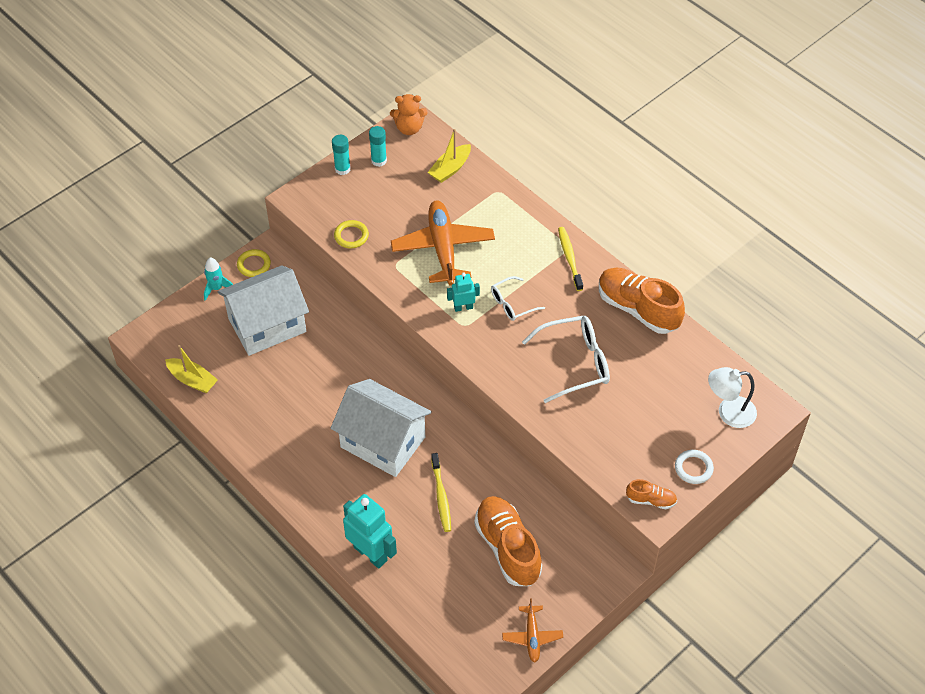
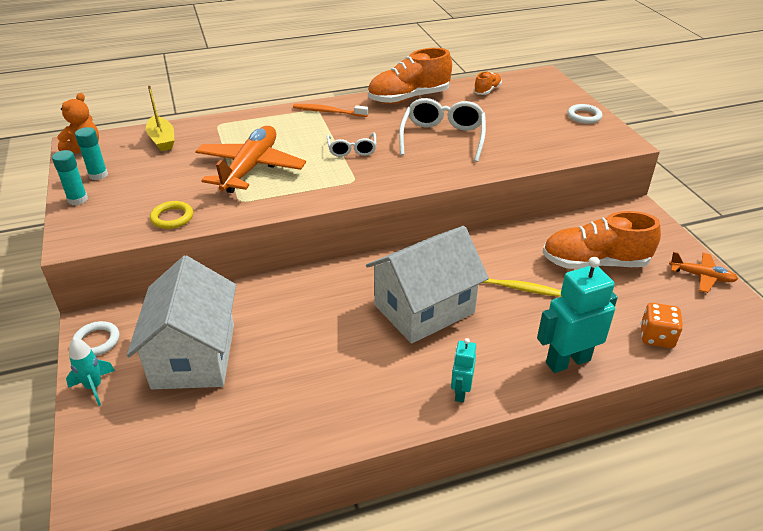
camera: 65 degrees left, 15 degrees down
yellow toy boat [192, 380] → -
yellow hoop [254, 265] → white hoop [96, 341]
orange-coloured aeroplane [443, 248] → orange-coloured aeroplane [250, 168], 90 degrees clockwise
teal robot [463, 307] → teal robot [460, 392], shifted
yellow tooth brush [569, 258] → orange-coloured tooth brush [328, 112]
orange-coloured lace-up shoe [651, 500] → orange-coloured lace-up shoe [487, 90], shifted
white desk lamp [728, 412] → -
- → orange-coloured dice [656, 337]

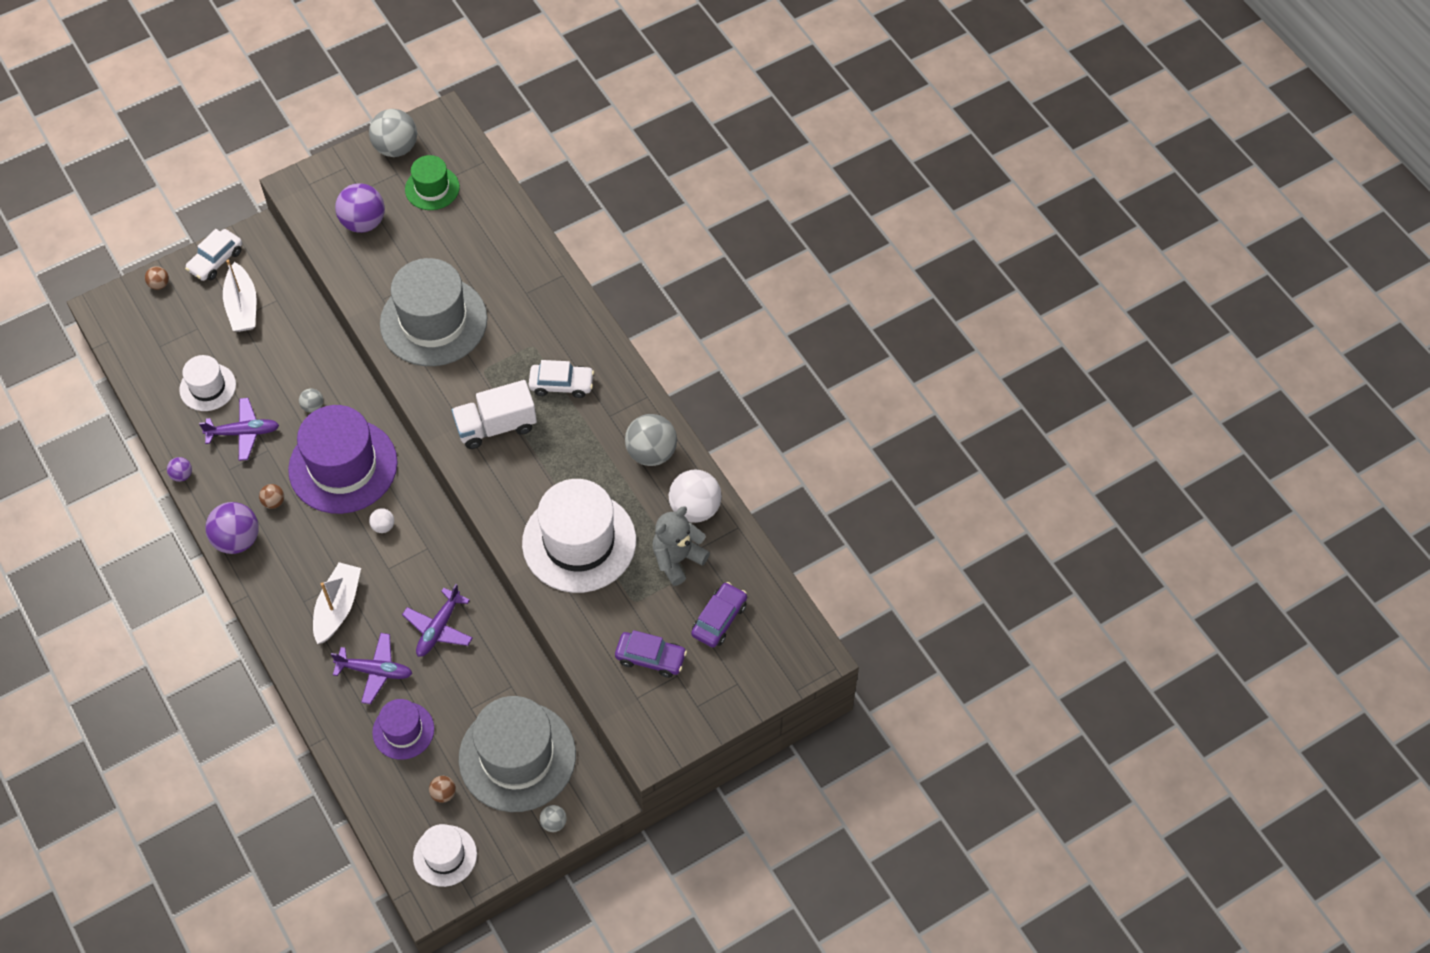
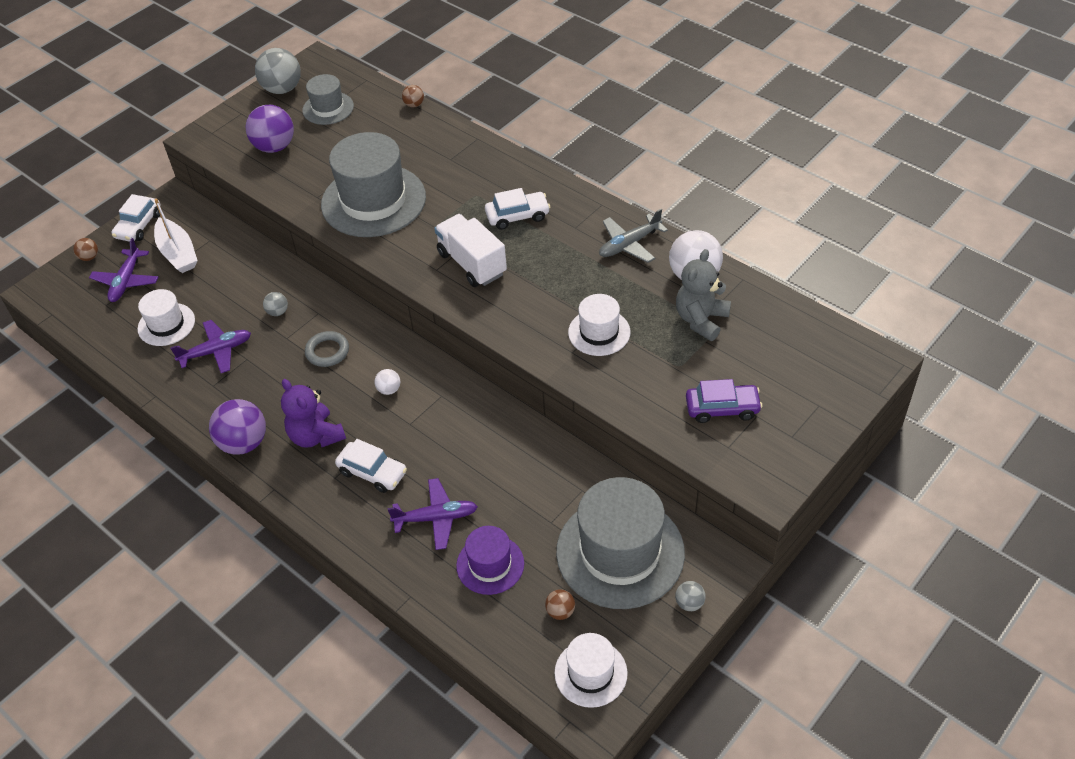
camera: 15 degrees left, 10 degrees down
purple play ball [182, 475] → -
dark brown play ball [274, 502] → dark brown play ball [414, 105], shifted
purple top hat [343, 466] → gray hoop [327, 351]
white toy boat [338, 607] → white automobile [372, 472]
purple aeroplane [438, 628] → purple aeroplane [126, 281], shifted
emerald top hat [432, 188] → gray top hat [328, 108]
white truck [496, 426] → white truck [472, 263], 90 degrees clockwise
white top hat [579, 542] → white top hat [599, 332], x0.53
gray play ball [651, 453] → gray aeroplane [629, 244]
purple automobile [719, 619] → -
- → purple teddy [316, 436]

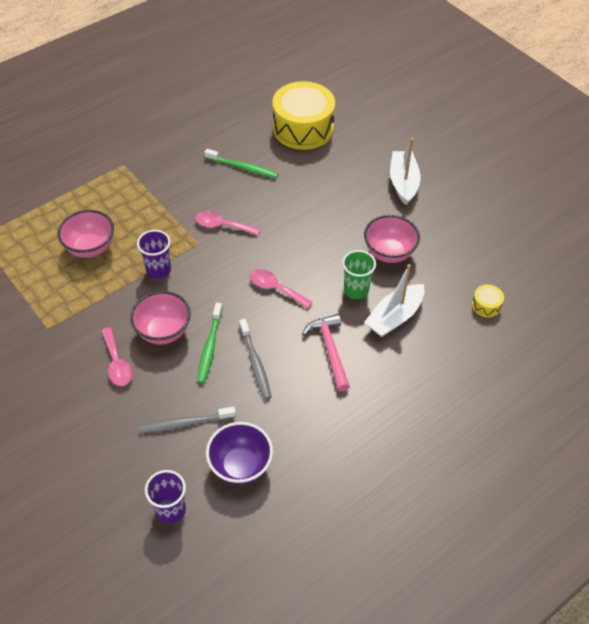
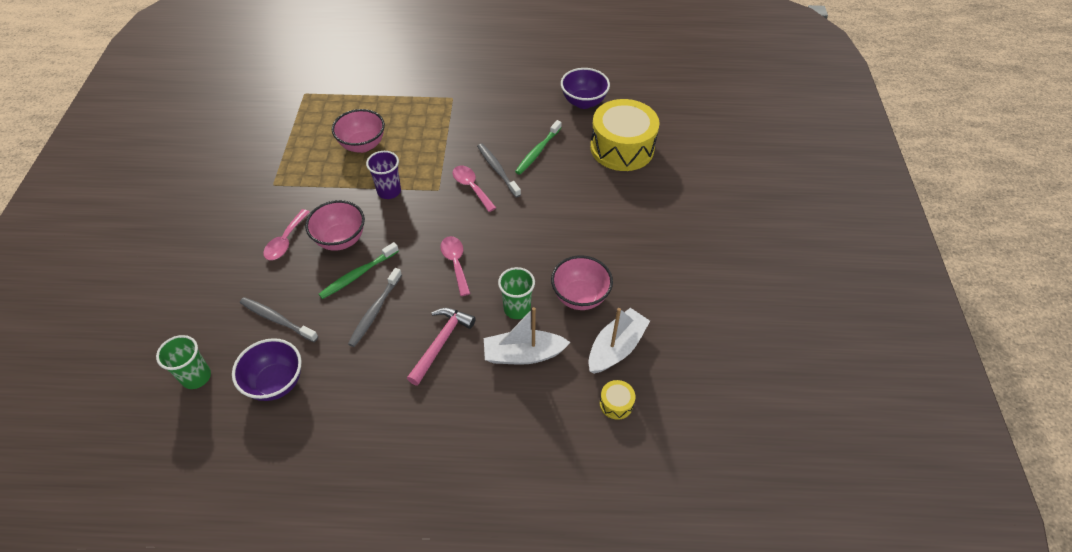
camera: 40 degrees right, 0 degrees up
purple tumbler [171, 510] → emerald tumbler [196, 377]
emerald tooth brush [243, 168] → emerald tooth brush [537, 151], 60 degrees clockwise
white toy boat [403, 183] → white toy boat [616, 348], shifted
- → gray tooth brush [497, 170]
- → purple bowl [583, 102]

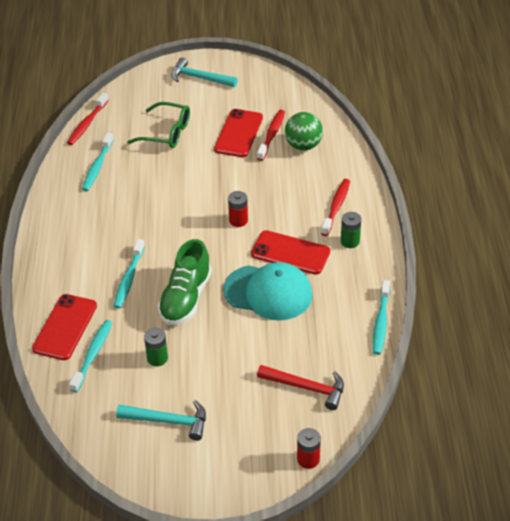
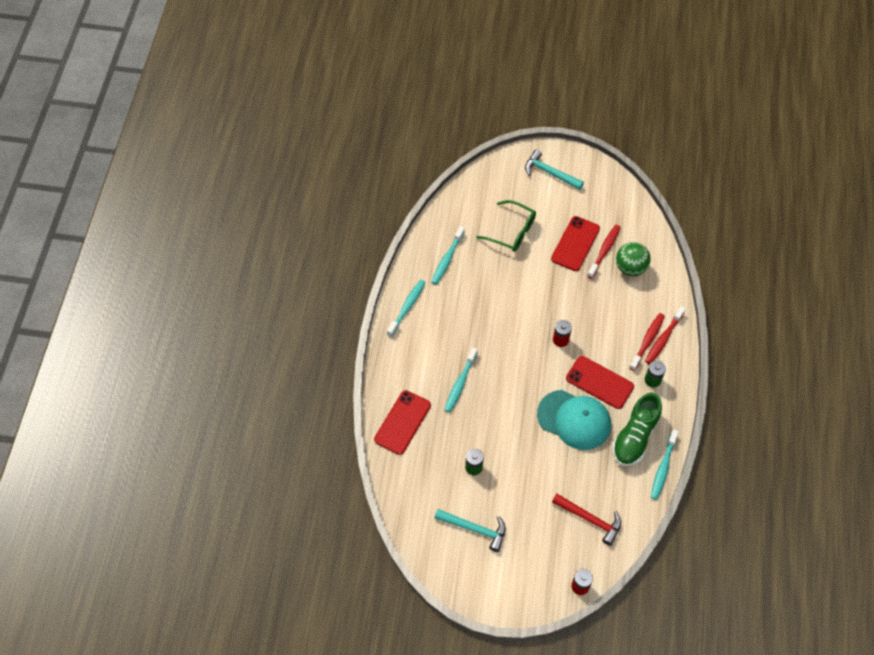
camera: 10 degrees right, 15 degrees up
crimson tooth brush [87, 124] → crimson tooth brush [663, 339], shifted
teal tooth brush [93, 355] → teal tooth brush [407, 307], shifted
emerald lace-up shoe [185, 298] → emerald lace-up shoe [635, 437], shifted

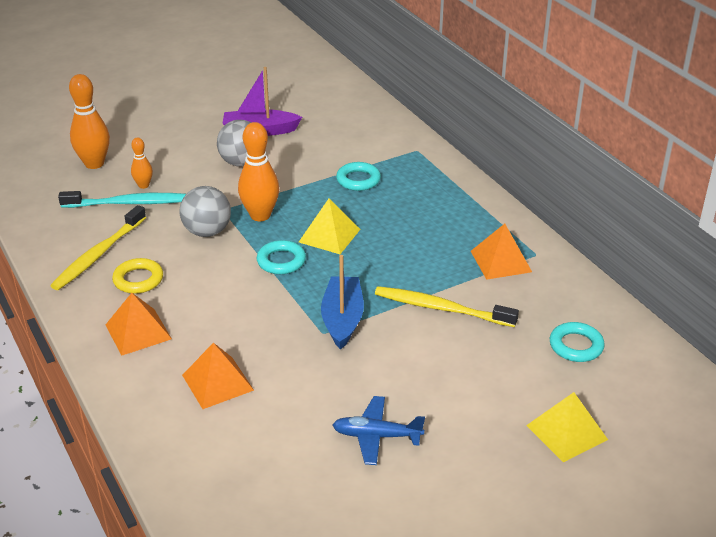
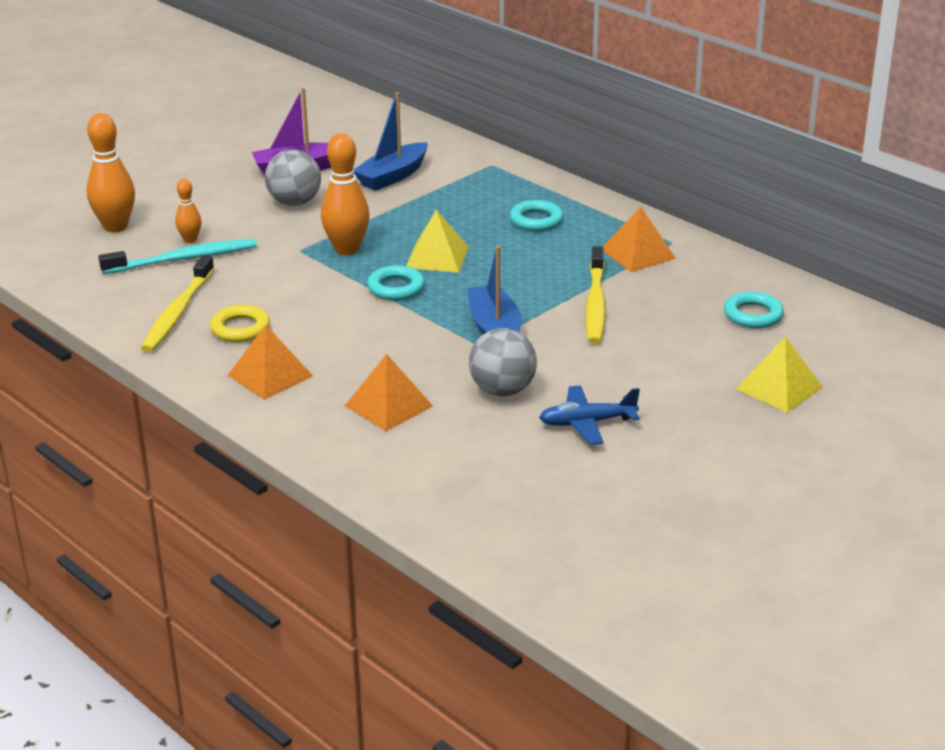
camera: 15 degrees left, 5 degrees down
gray play ball [207, 232] → gray play ball [502, 390], shifted
teal hoop [358, 180] → teal hoop [536, 220], shifted
yellow tooth brush [440, 308] → yellow tooth brush [595, 304], 90 degrees counterclockwise
- → blue toy boat [392, 176]

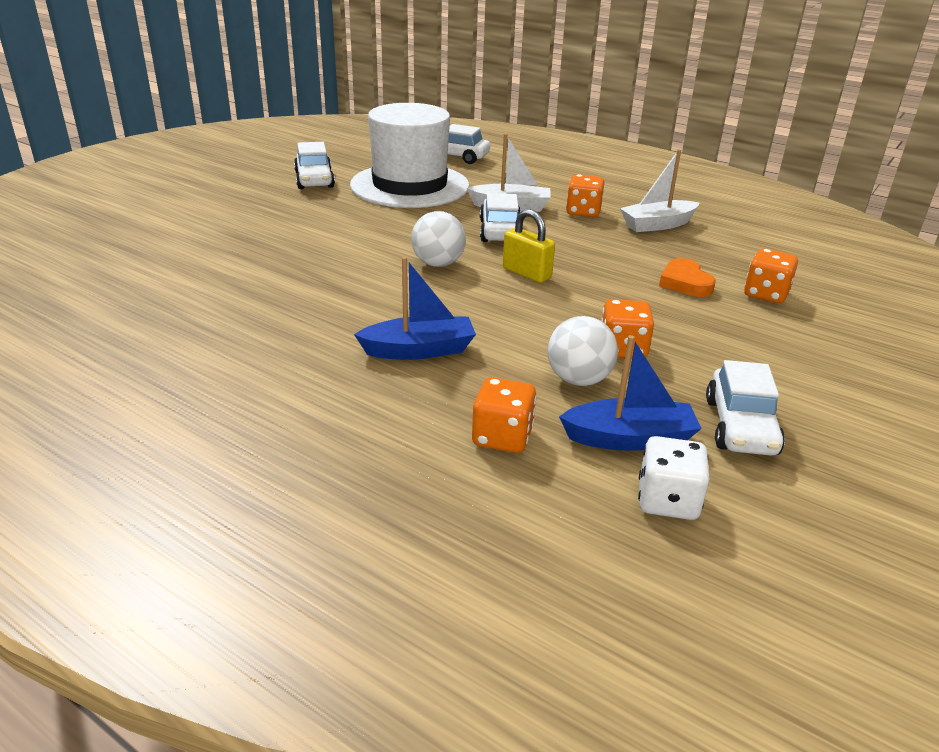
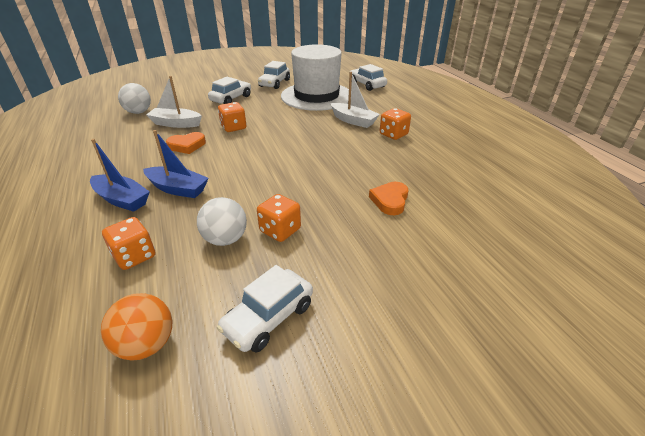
camera: 35 degrees right, 5 degrees up
white play ball [438, 264] → white play ball [138, 112], shifted
white automobile [500, 231] → white automobile [231, 99], shifted
yellow padlock [526, 273] → -
blue toy boat [629, 438] → blue toy boat [122, 200], shifted
white toy boat [657, 225] → white toy boat [176, 124], shifted
white dice [667, 501] → orange-coloured play ball [147, 344]
orange-coloured dice [765, 294] → orange-coloured dice [233, 127], shifted
- → orange-coloured love heart [187, 145]

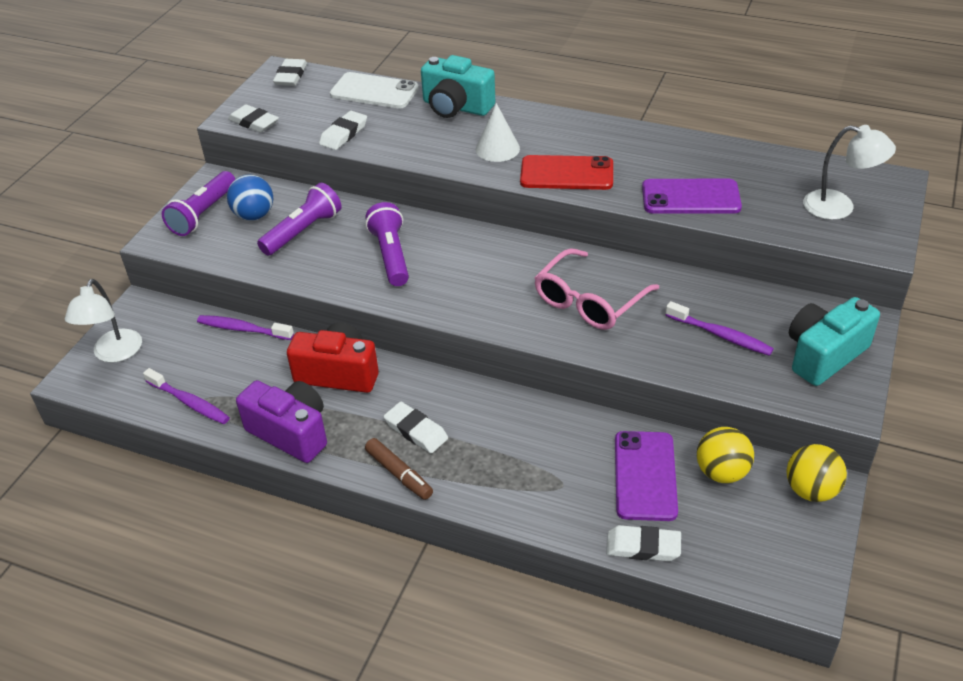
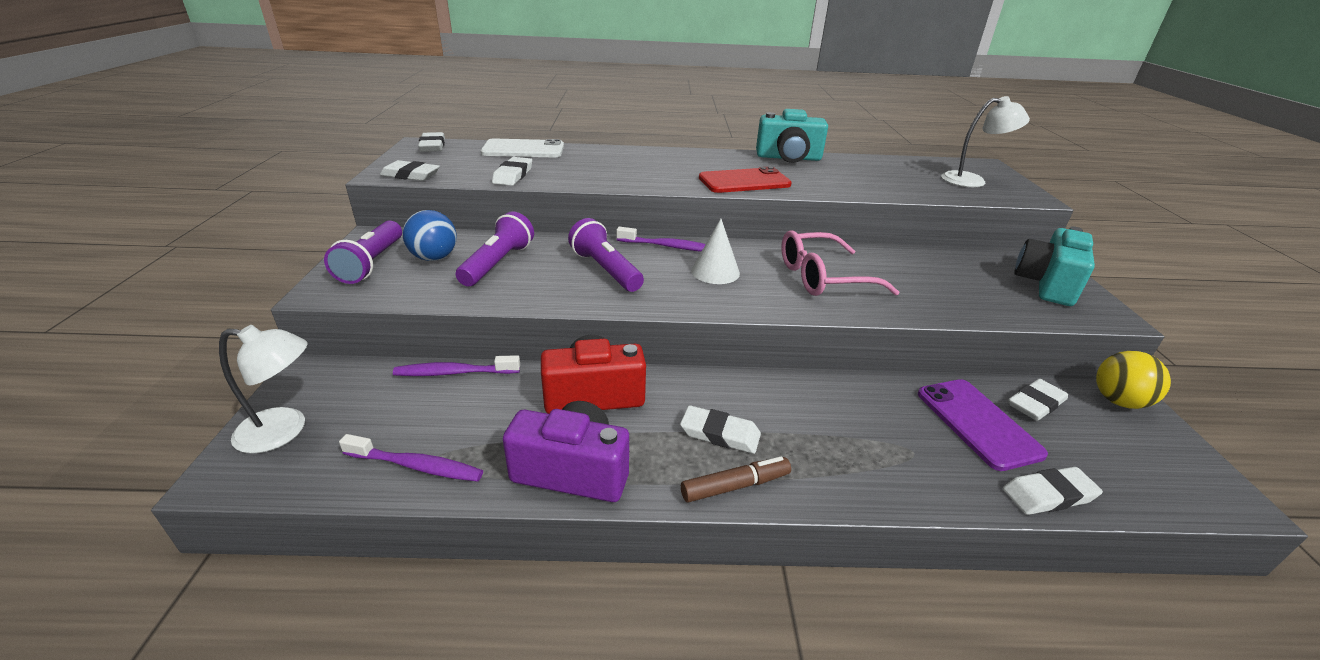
camera: 25 degrees left, 10 degrees down
white desk lamp [114, 354] → white desk lamp [284, 430], 75 degrees counterclockwise
dark brown felt pen [399, 474] → dark brown felt pen [735, 486], 45 degrees counterclockwise
teal compact camera [456, 107] → teal compact camera [788, 158], shifted
white cone shape [497, 148] → white cone shape [715, 272], shifted
rosy spectacles [589, 301] → rosy spectacles [822, 277], 60 degrees clockwise
purple phone [690, 197] → -
purple tooth brush [721, 335] → purple tooth brush [668, 246], shifted
yellow play ball [721, 472] → white eraser [1035, 403]

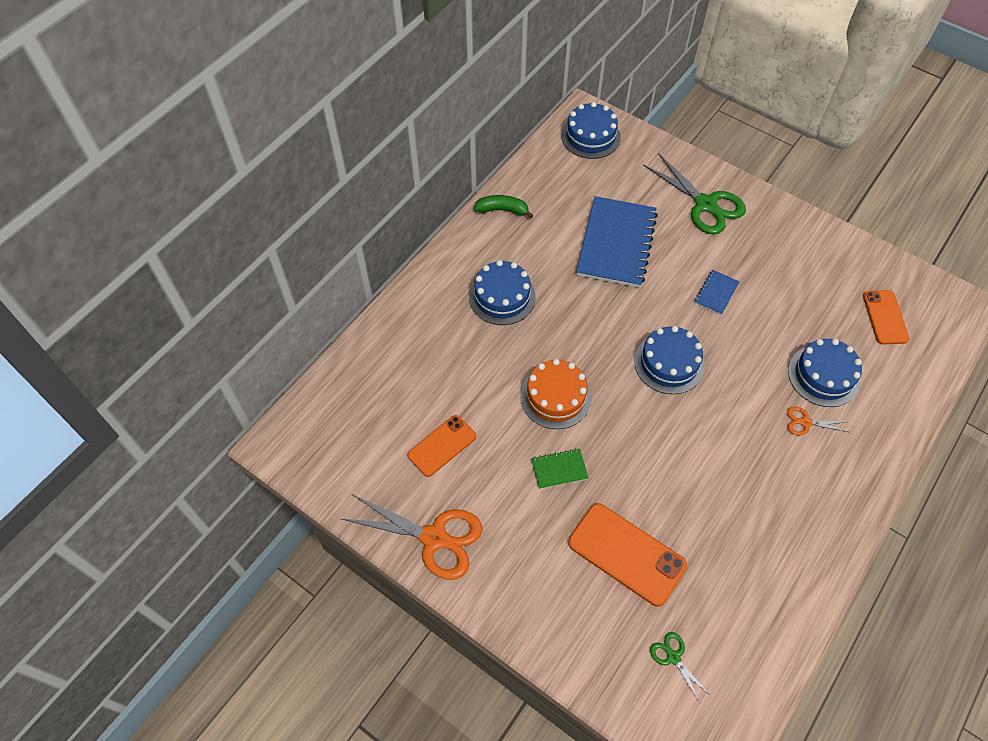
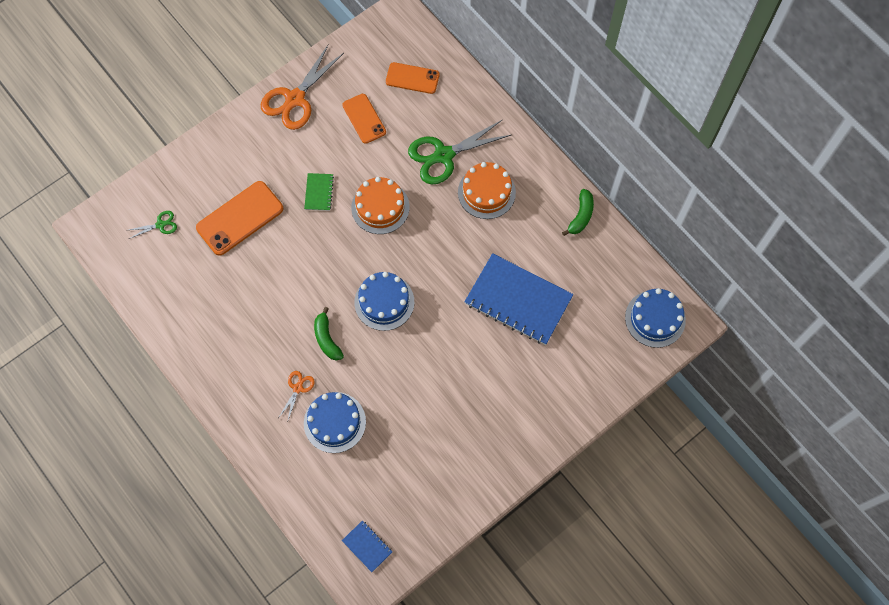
camera: 105 degrees right, 10 degrees up
blue cake [502, 297] → orange-coloured cake [486, 192]
emerald pair of scissors [705, 204] → emerald pair of scissors [443, 155], shifted
blue notepad [716, 293] → blue notepad [367, 546], shifted
orange-coloured phone [885, 317] → orange-coloured phone [412, 78], shifted
- → emerald banana [327, 339]

